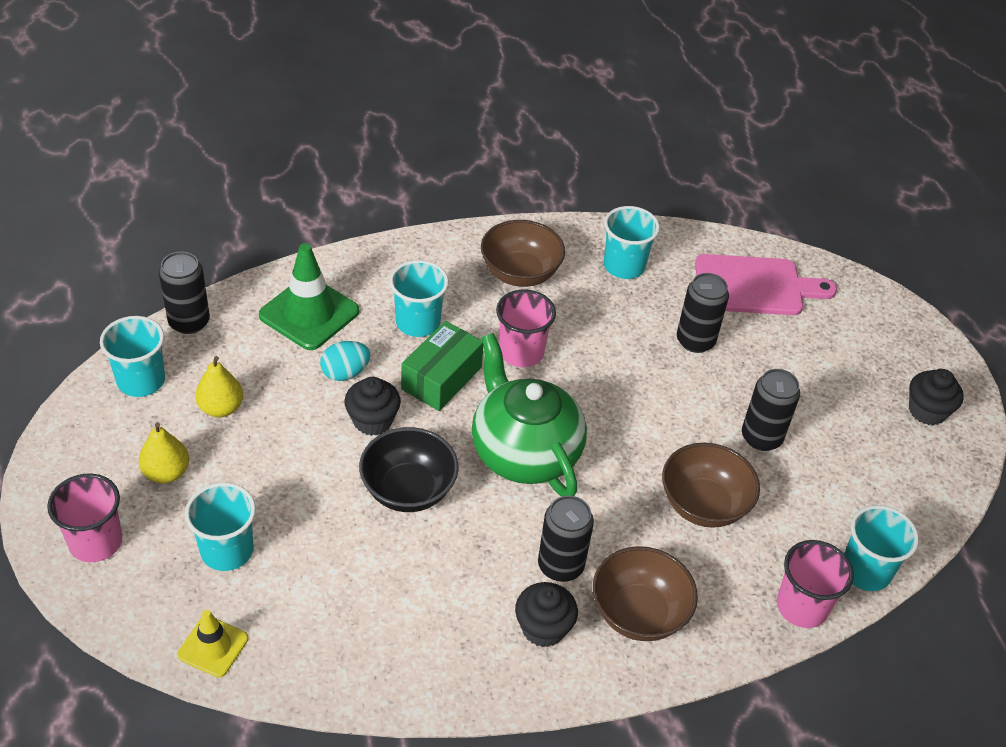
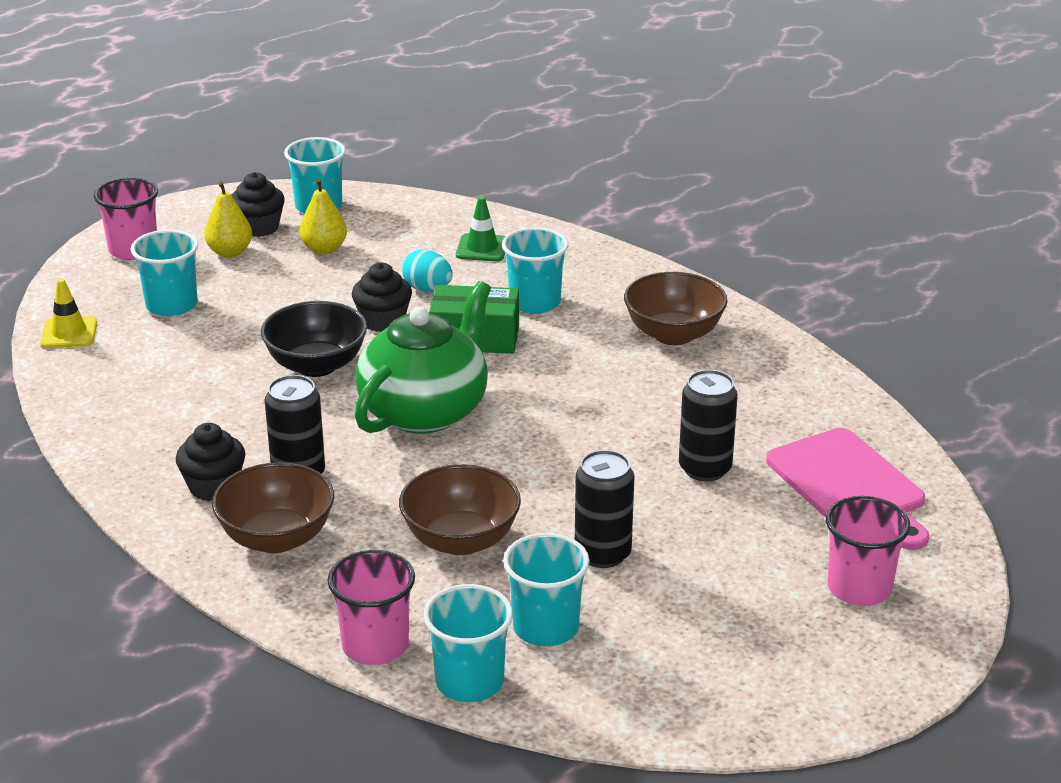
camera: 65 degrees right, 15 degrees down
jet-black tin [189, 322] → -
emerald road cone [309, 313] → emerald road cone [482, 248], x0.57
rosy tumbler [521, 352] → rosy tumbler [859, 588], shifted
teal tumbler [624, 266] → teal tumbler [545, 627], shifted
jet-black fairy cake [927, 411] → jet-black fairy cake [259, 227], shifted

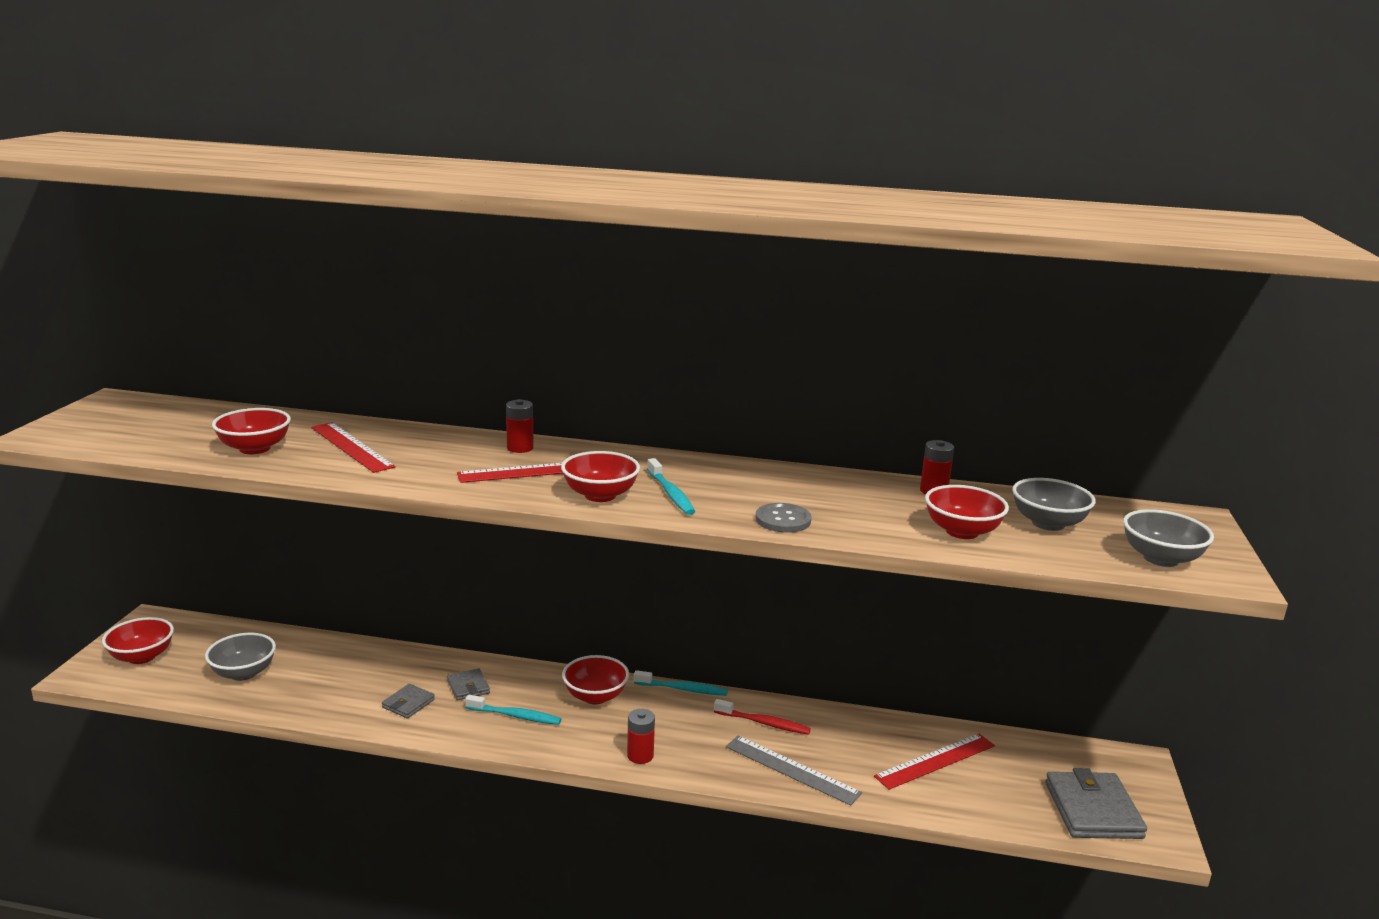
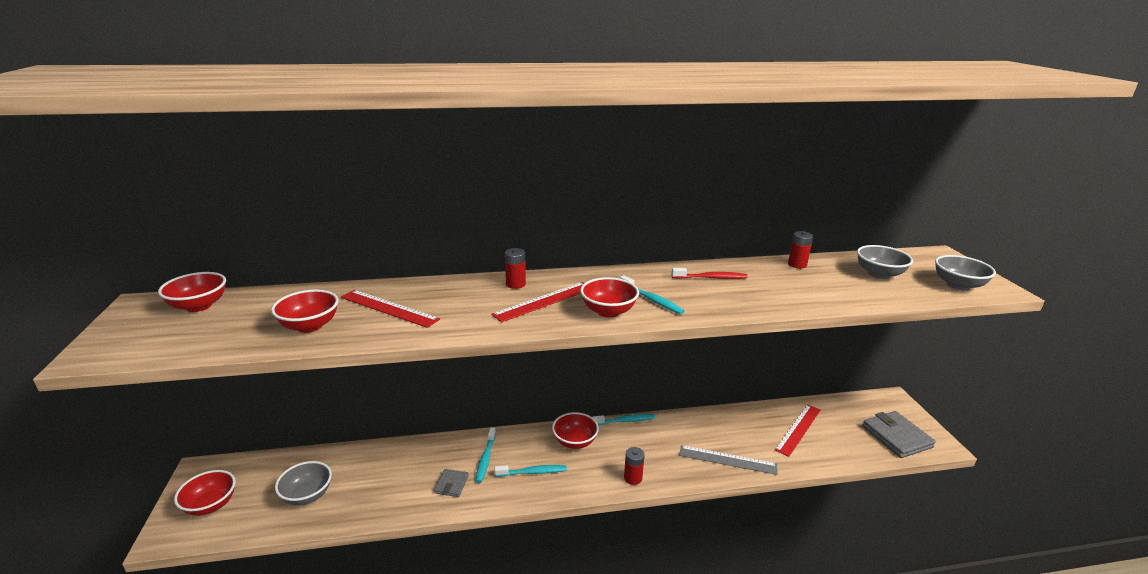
camera: 20 degrees left, 5 degrees up
gray billfold [468, 687] → teal tooth brush [485, 459]
crimson tooth brush [764, 723] → crimson tooth brush [711, 278], shifted
gray sewing button [783, 520] → -
crimson bowl [962, 532] → crimson bowl [199, 306], shifted

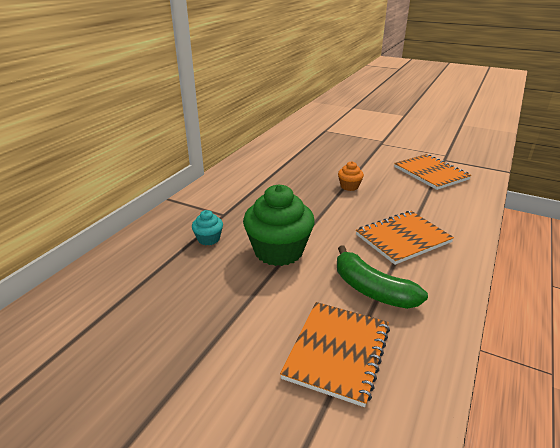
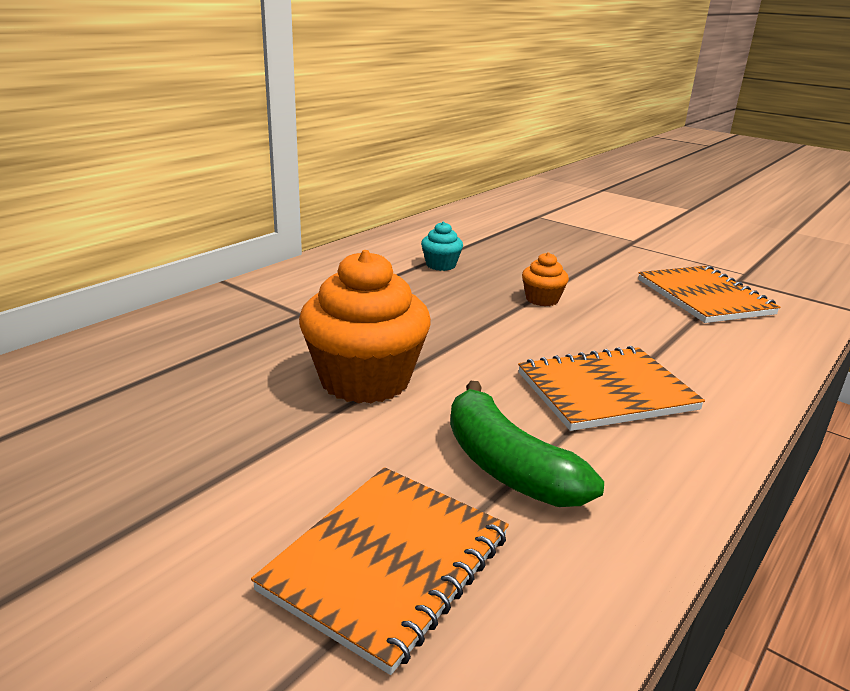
camera: 10 degrees right, 5 degrees down
teal fairy cake [208, 239] → teal fairy cake [441, 265], shifted
emerald fairy cake [278, 251] → orange-coloured fairy cake [365, 380]

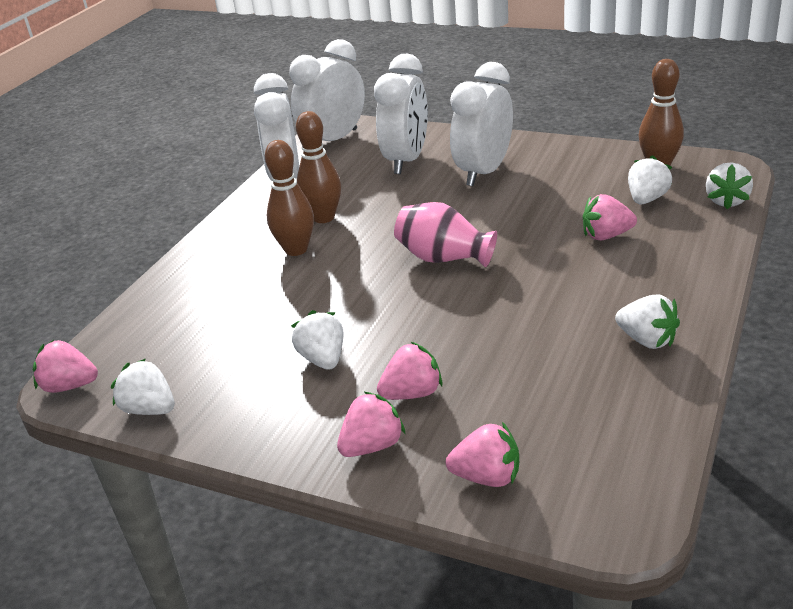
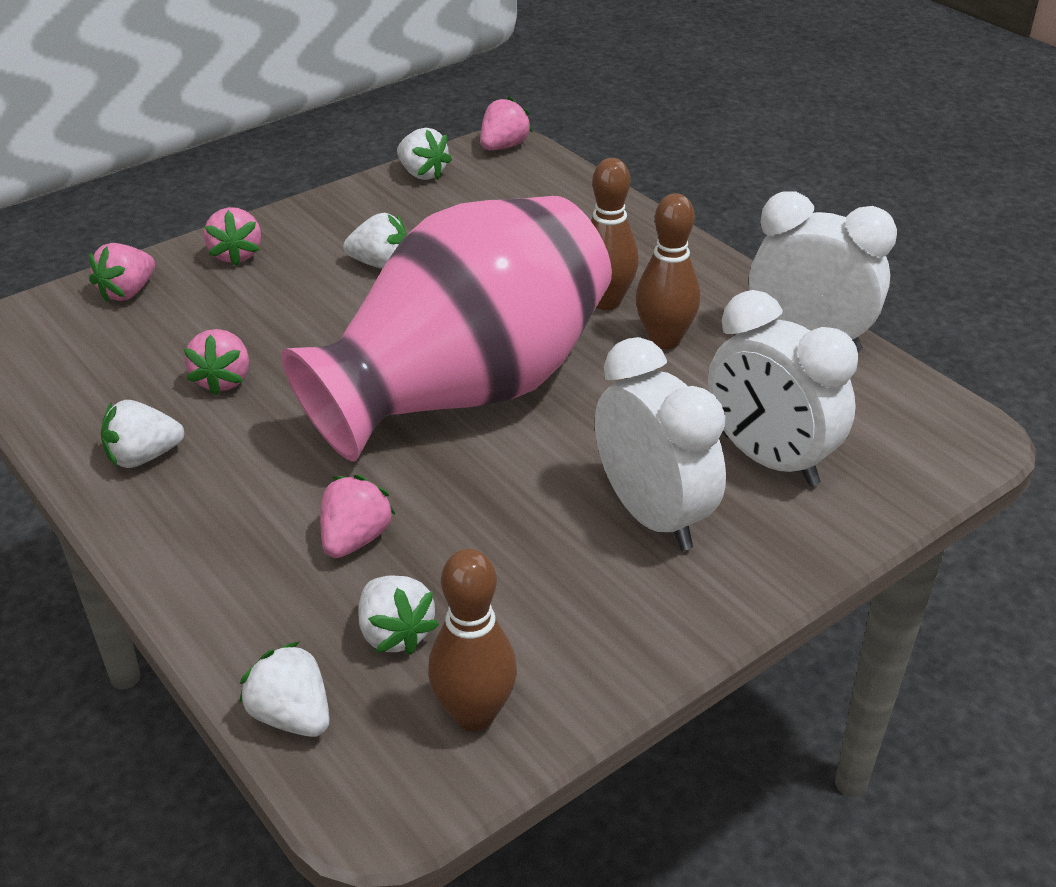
camera: 115 degrees right, 5 degrees up
white strawberry [149, 409] → white strawberry [422, 174], 75 degrees clockwise
white alarm clock [334, 140] → -
rosy strawberry [412, 393] → rosy strawberry [223, 380], shifted
rosy tall vase [444, 258] → rosy tall vase [464, 391], x2.35

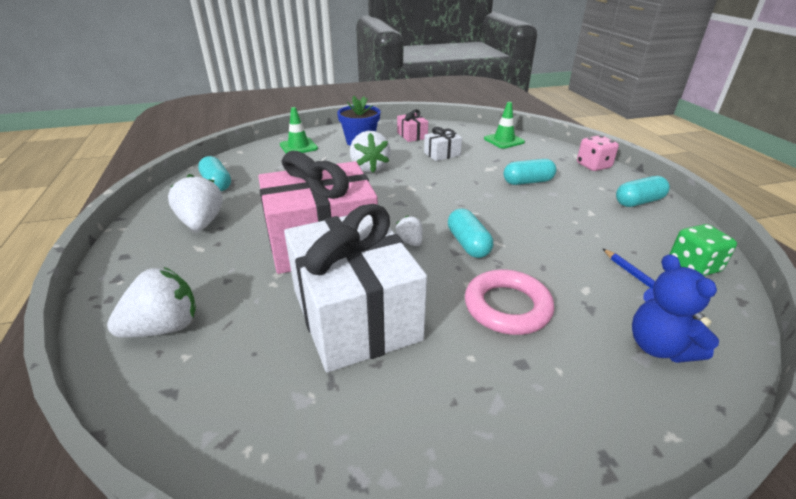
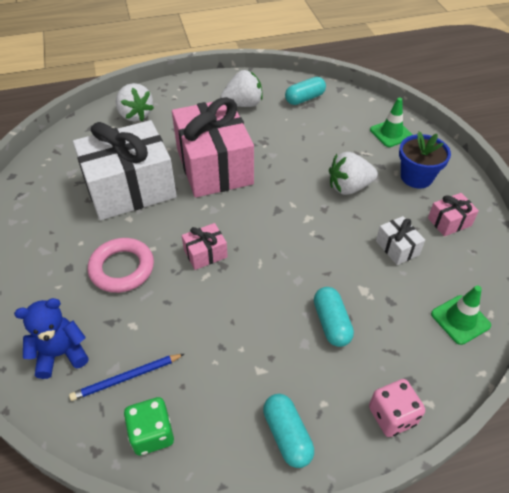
camera: 90 degrees right, 15 degrees up
white strawberry [410, 242] → -
teal capsule [468, 244] → rosy wrapped gift [205, 253]

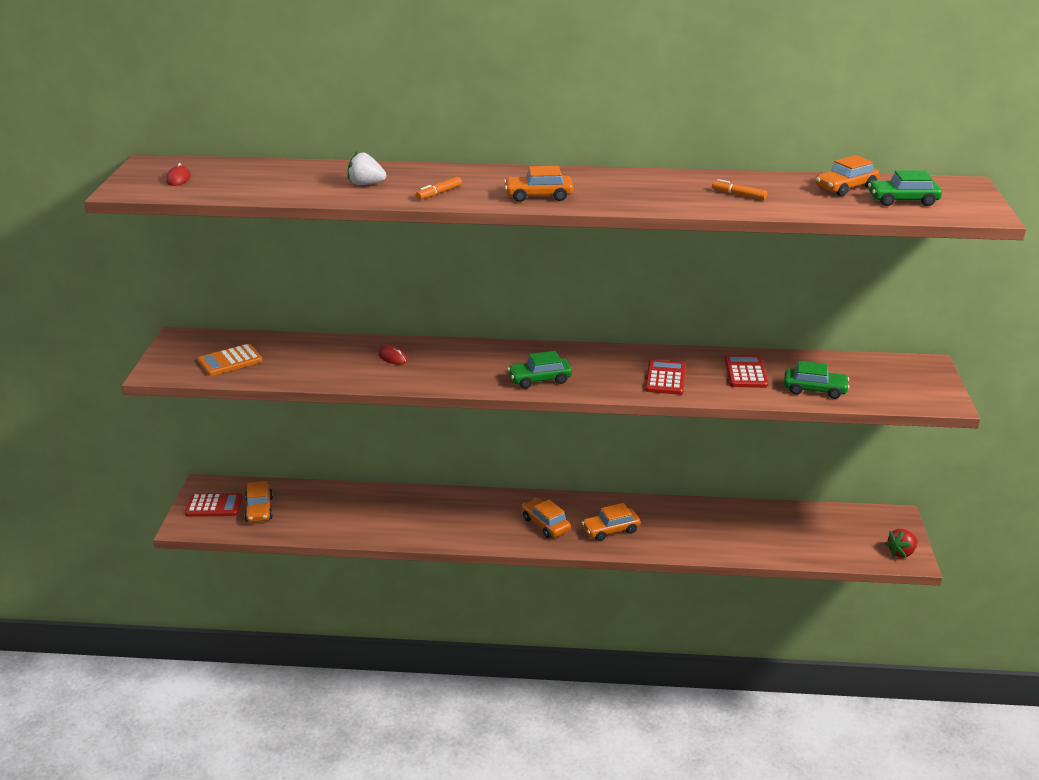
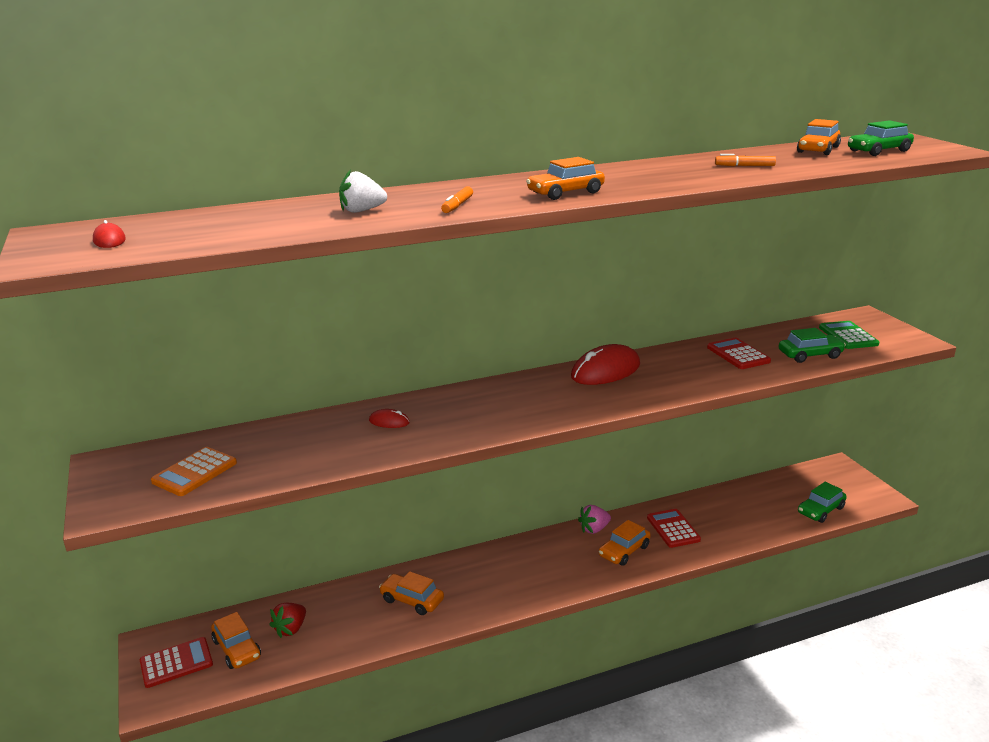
camera: 25 degrees left, 5 degrees down
emerald automobile [540, 379] → emerald automobile [821, 510], shifted
orange-coloured automobile [545, 524] → orange-coloured automobile [412, 600], shifted
crimson calculator [665, 378] → crimson calculator [673, 529], shifted
crimson strawberry [901, 553] → crimson strawberry [290, 629], shifted
- → crimson mouse [605, 371]
- → rosy strawberry [594, 529]
- → emerald calculator [848, 336]

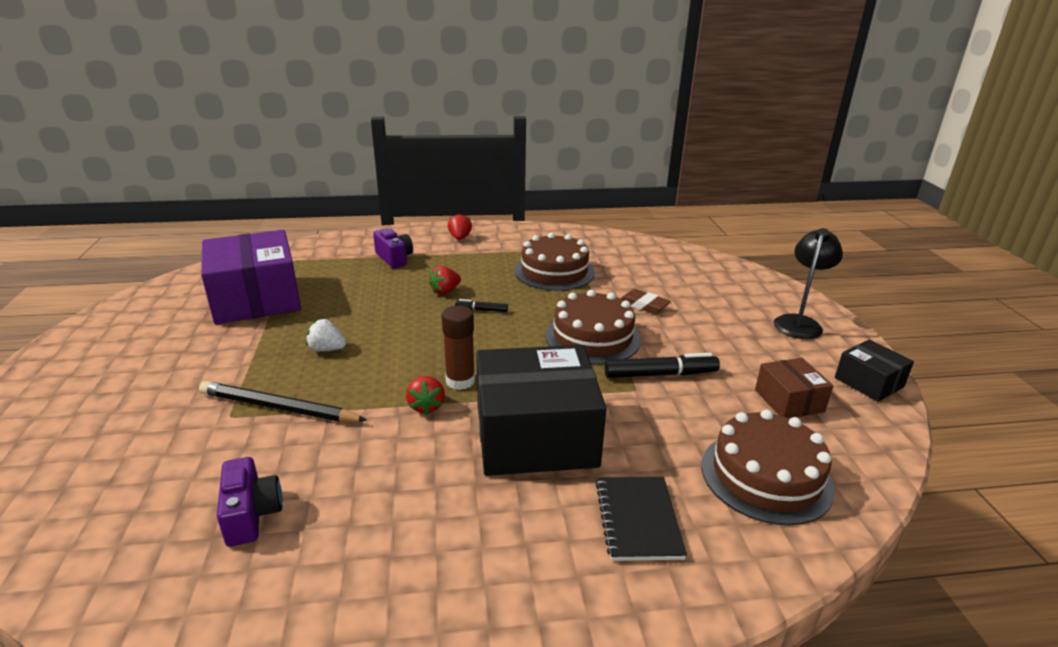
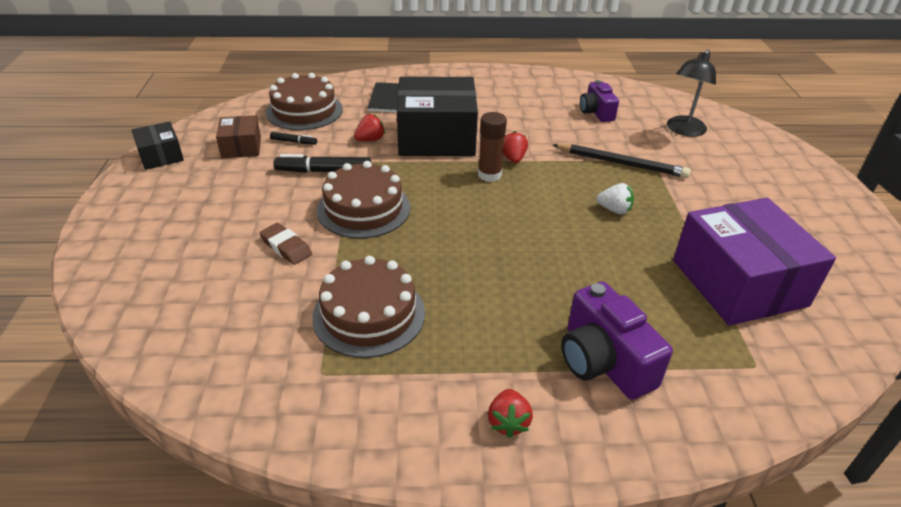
camera: 175 degrees left, 10 degrees up
purple compact camera [394, 258] → purple compact camera [603, 361], x1.56
crimson strawberry [445, 291] → crimson strawberry [370, 140], shifted
jet-black felt pen [481, 310] → jet-black felt pen [294, 142], shifted
jet-black desk lamp [799, 322] → jet-black desk lamp [683, 130], shifted

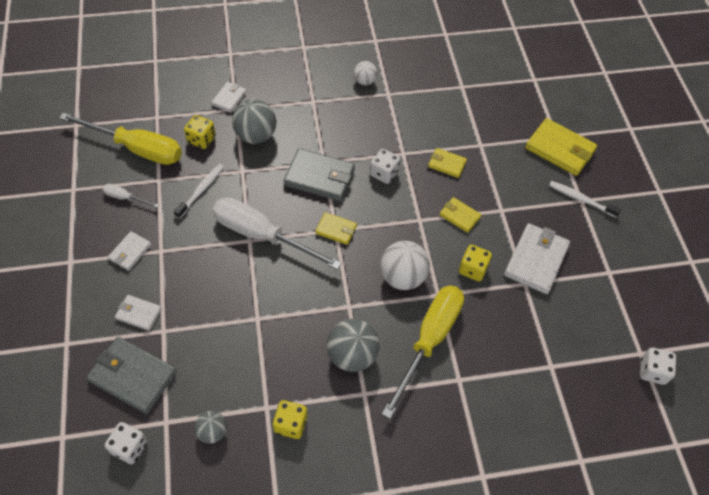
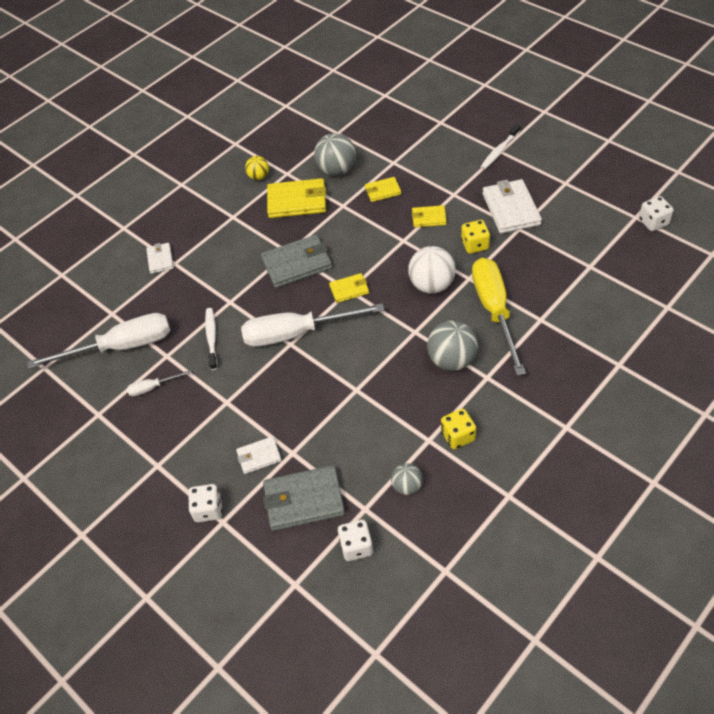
camera: 30 degrees left, 5 degrees down
yellow screwdriver [137, 148] → white screwdriver [121, 347]
white billfold [130, 252] → -
yellow dice [201, 139] → -
gray play ball [256, 135] → gray play ball [337, 170], shifted
white play ball [364, 81] → yellow play ball [259, 176]
white dice [384, 173] → white dice [208, 509], shifted
yellow billfold [560, 149] → yellow billfold [297, 201], shifted
white tooth brush [581, 199] → white tooth brush [499, 150], 45 degrees counterclockwise

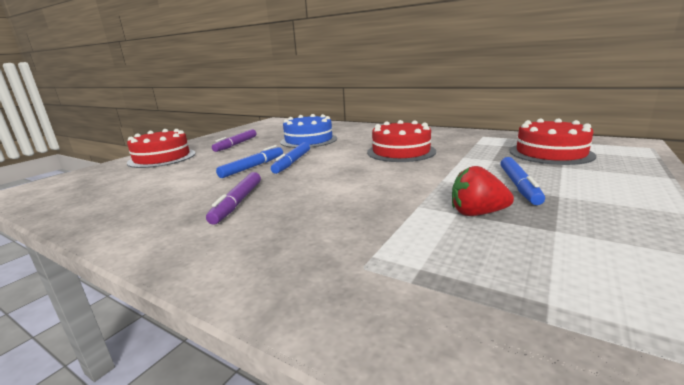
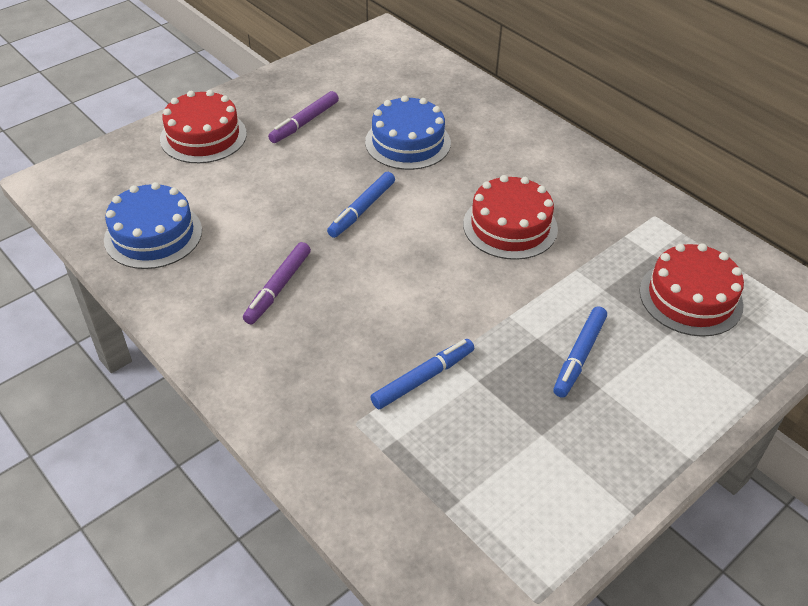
camera: 15 degrees right, 25 degrees up
blue felt pen [253, 167] → blue felt pen [423, 378], shifted
crimson strawberry [477, 213] → -
- → blue cake [153, 235]

